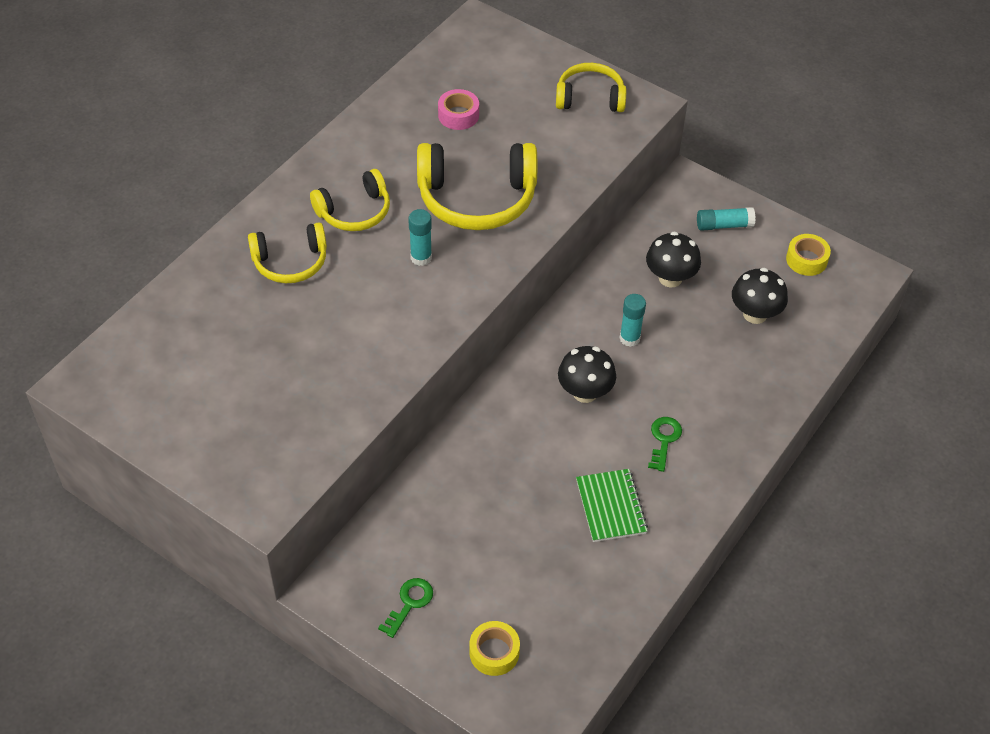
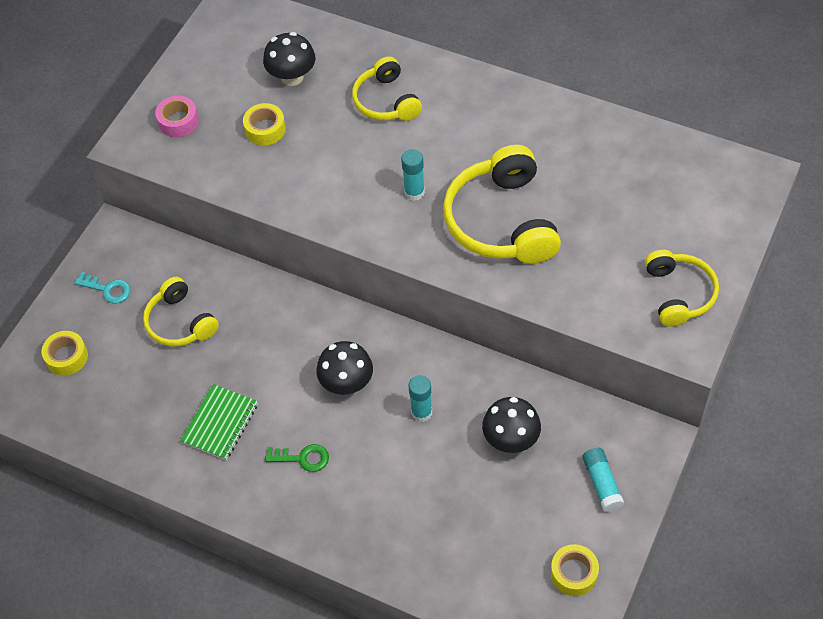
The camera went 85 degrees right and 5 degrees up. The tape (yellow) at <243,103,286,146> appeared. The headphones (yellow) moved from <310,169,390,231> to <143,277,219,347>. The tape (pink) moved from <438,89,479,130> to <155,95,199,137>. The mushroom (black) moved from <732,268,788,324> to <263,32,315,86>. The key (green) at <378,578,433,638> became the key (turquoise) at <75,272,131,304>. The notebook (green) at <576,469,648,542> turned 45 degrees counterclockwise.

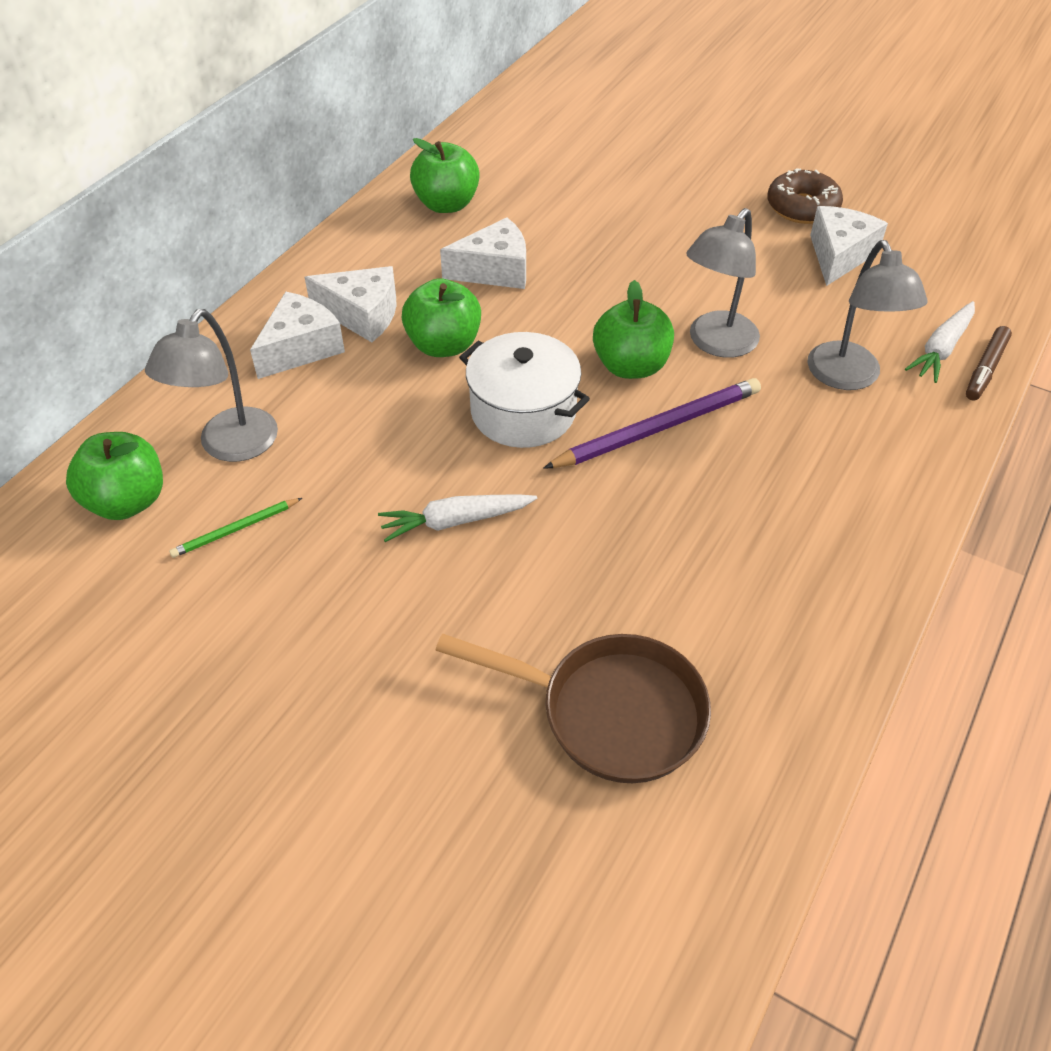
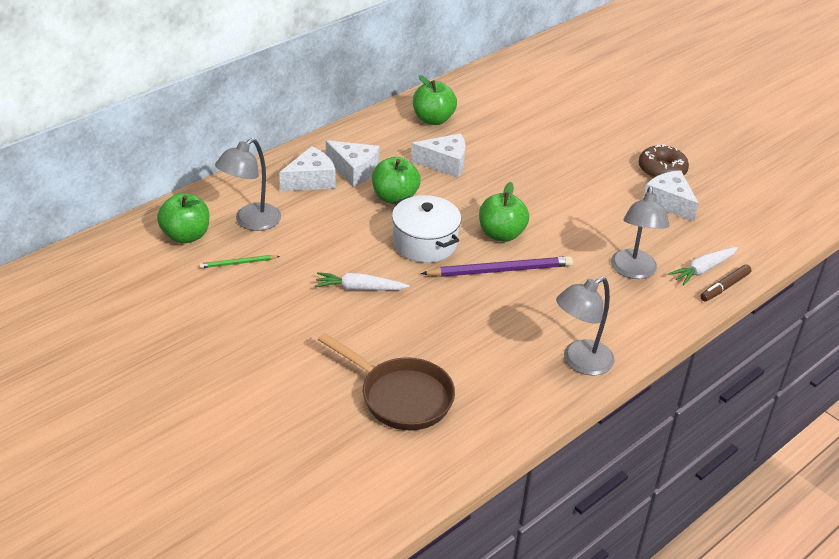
The camera went 15 degrees right and 10 degrees down. The lamp (grey) moved from <686,208,760,358> to <556,277,615,376>. The cheese (white) at <810,206,888,286> turned 75 degrees counterclockwise.

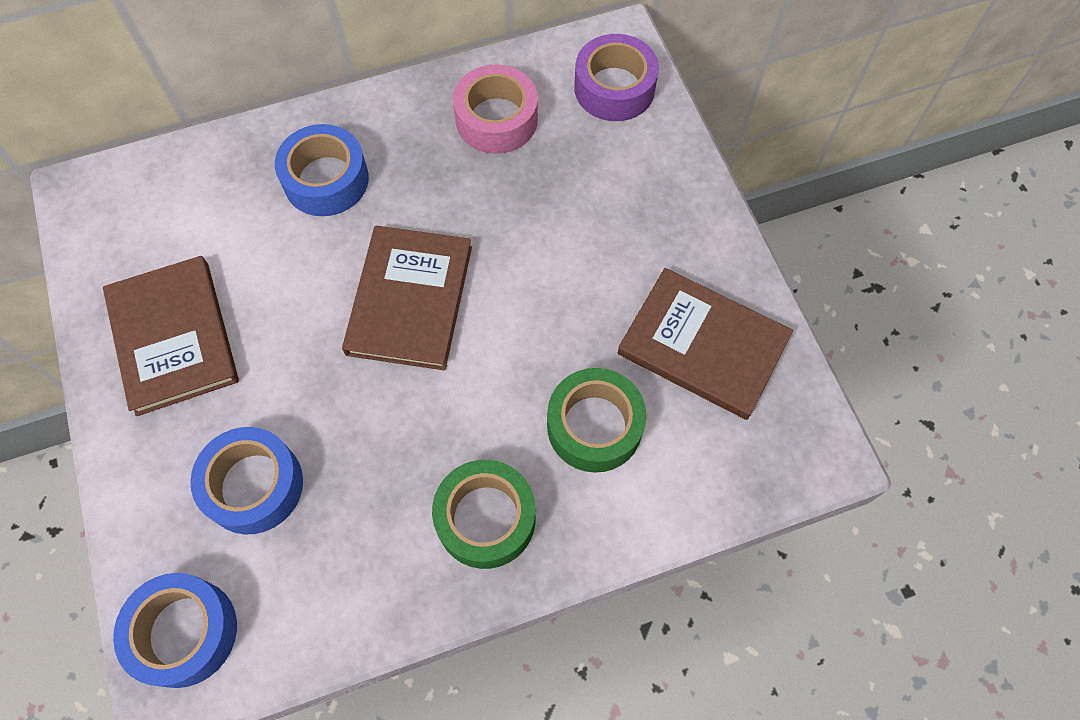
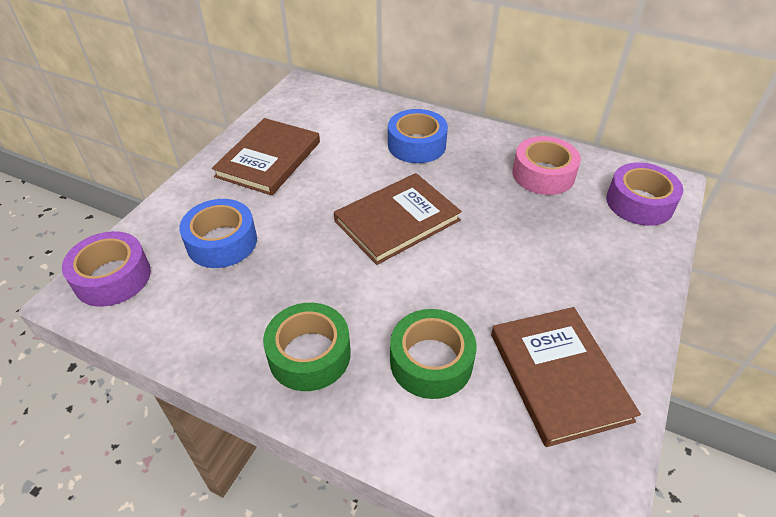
The camera went 45 degrees right and 20 degrees down. The tape (blue) at <113,573,237,688> became the tape (purple) at <62,231,151,307>.

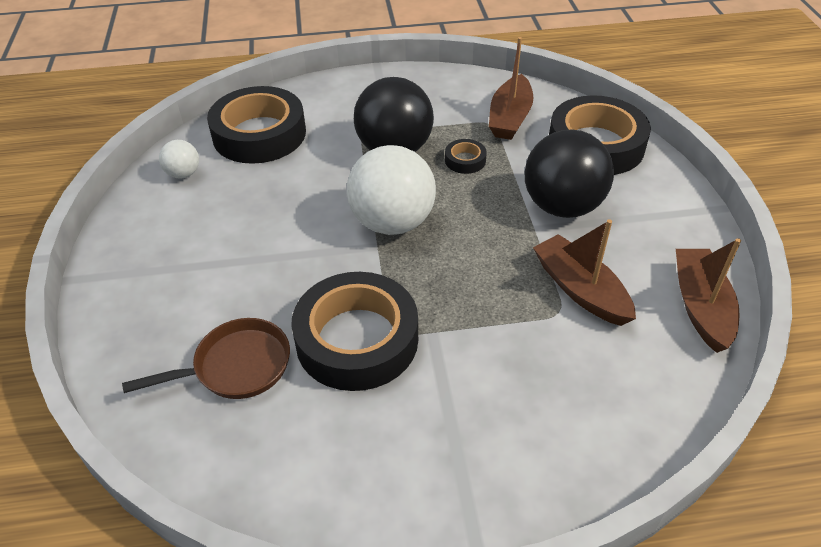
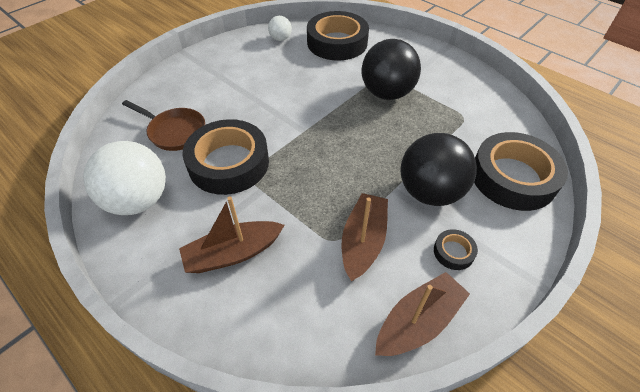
The camera went 50 degrees right and 5 degrees up. The ball (white) moved from <347,145,436,235> to <83,141,166,215>. The tape (black) moved from <445,139,487,174> to <434,229,478,270>. The boat (brown) moved from <489,37,534,140> to <179,196,285,273>.

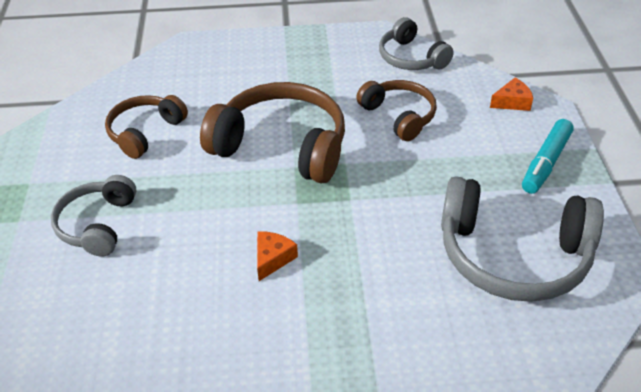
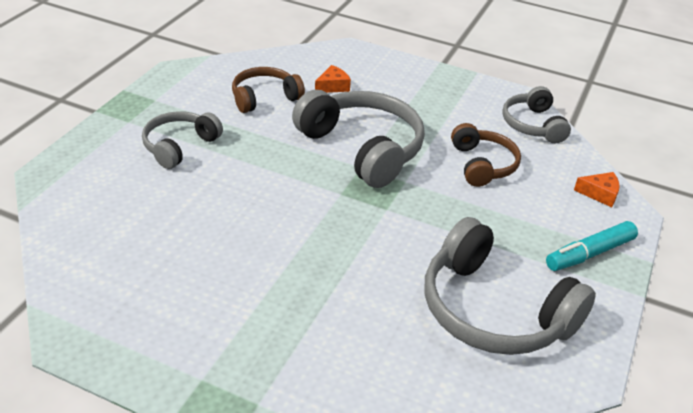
The camera went 25 degrees right and 5 degrees down. The cheese (orange) moved from <257,231,298,281> to <315,65,351,93>. The headphones (brown) at <200,82,345,184> became the headphones (grey) at <292,90,425,188>.

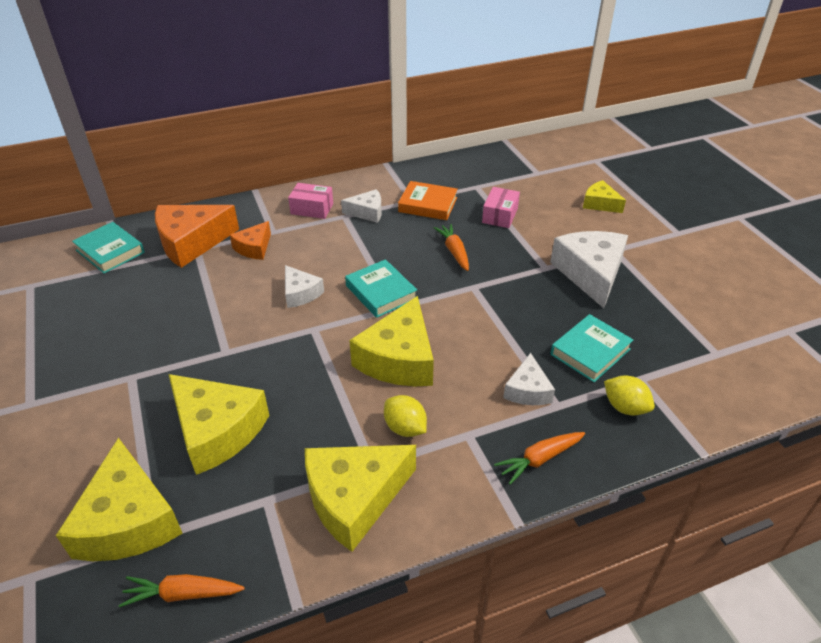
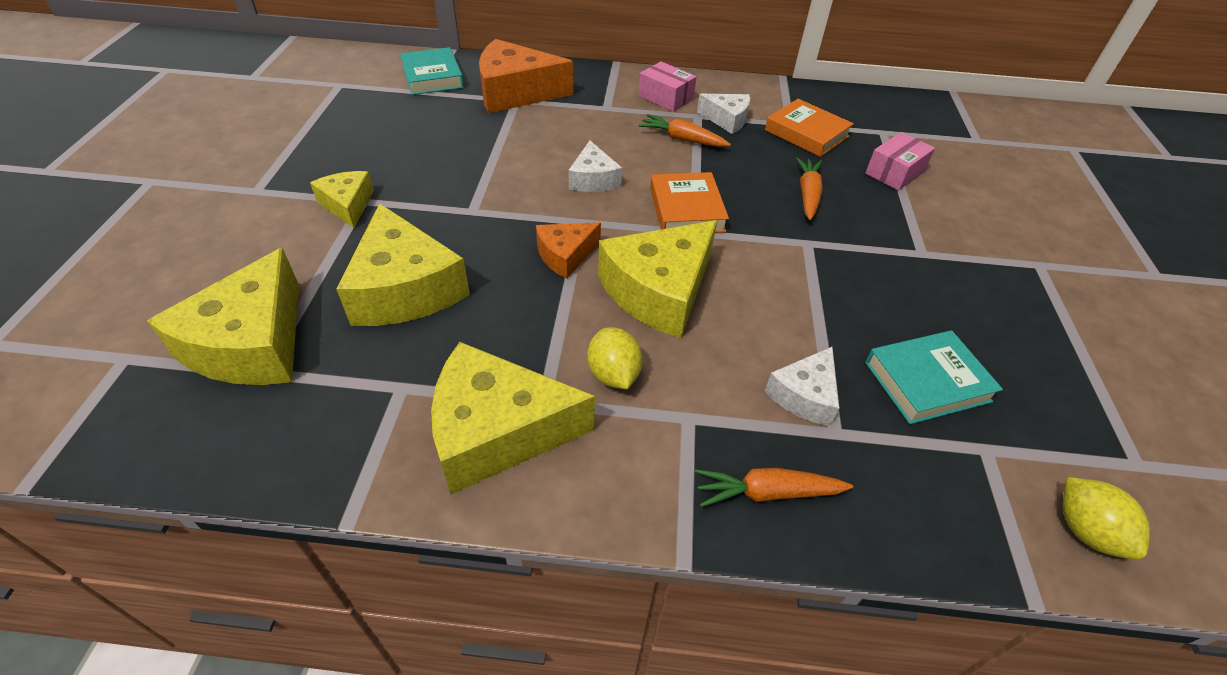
The camera went 25 degrees right and 5 degrees up. The cheese (white) at <550,231,628,308> disappeared. The carrot (orange) moved from <119,574,245,607> to <638,114,731,147>. The cheese (orange) moved from <230,221,271,260> to <536,222,601,279>. The cheese (yellow) moved from <583,180,626,213> to <310,171,374,228>. The lemon (yellow) moved from <604,375,655,416> to <1063,477,1150,560>. The book (turquoise) at <345,259,417,318> became the book (orange) at <650,172,729,233>.

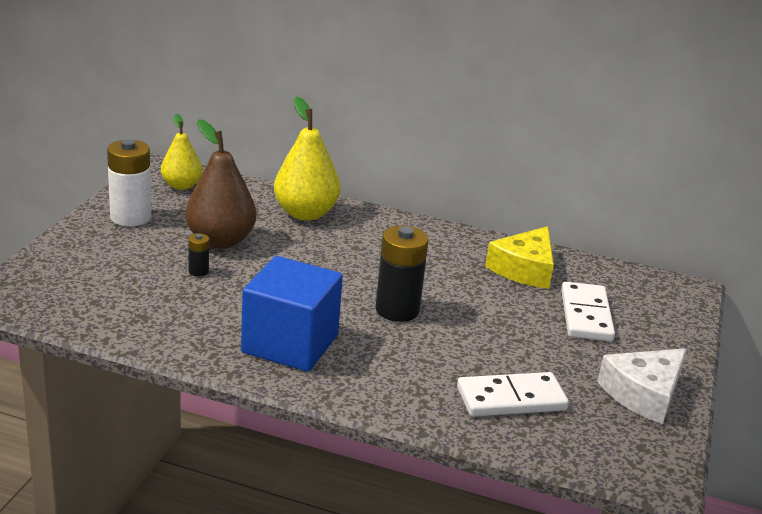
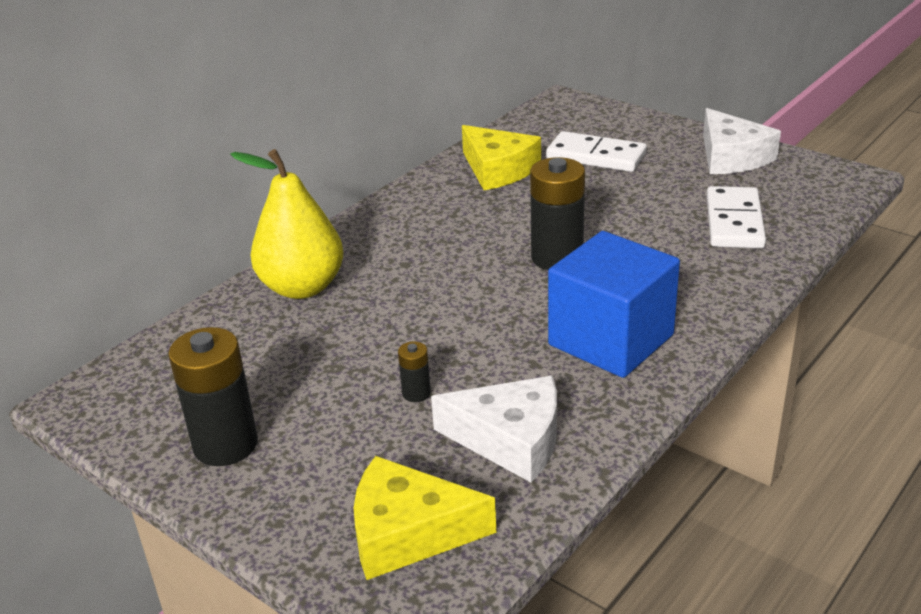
The camera went 65 degrees left and 5 degrees up. The pear (yellow) at <161,114,202,190> disappeared. The pear (brown) at <185,119,257,249> disappeared. The cheese (yellow) at <354,456,496,580> appeared. The cheese (white) at <431,376,557,483> appeared. The battery (white) at <107,139,151,226> became the battery (black) at <168,327,258,466>.

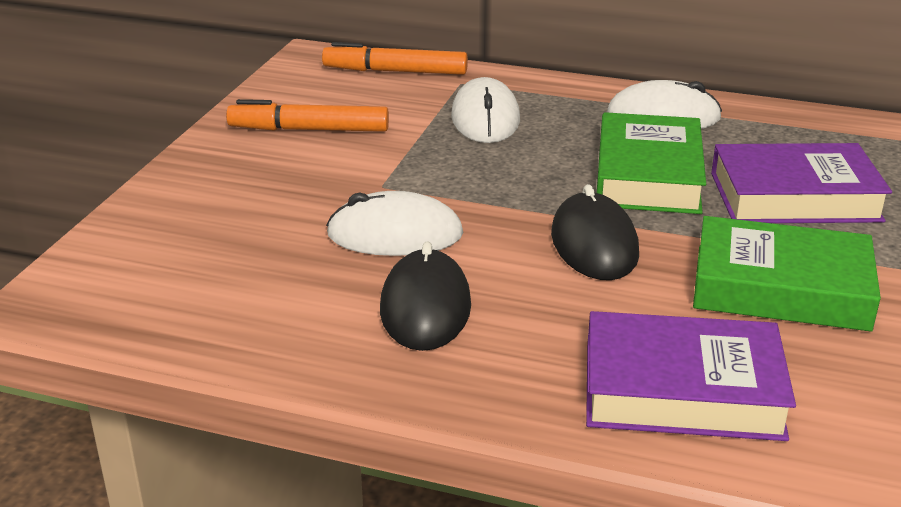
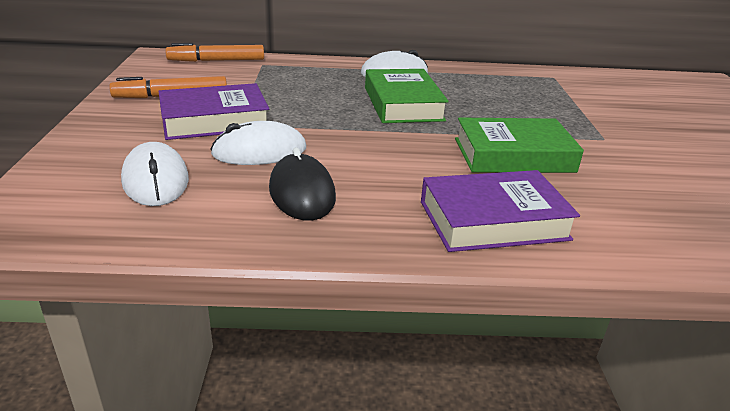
The camera went 20 degrees left and 0 degrees up. The mouse (black) at <551,184,639,280> disappeared. The mouse (white) moved from <451,77,520,143> to <121,142,189,206>. The book (purple) moved from <711,143,892,223> to <158,83,269,140>.

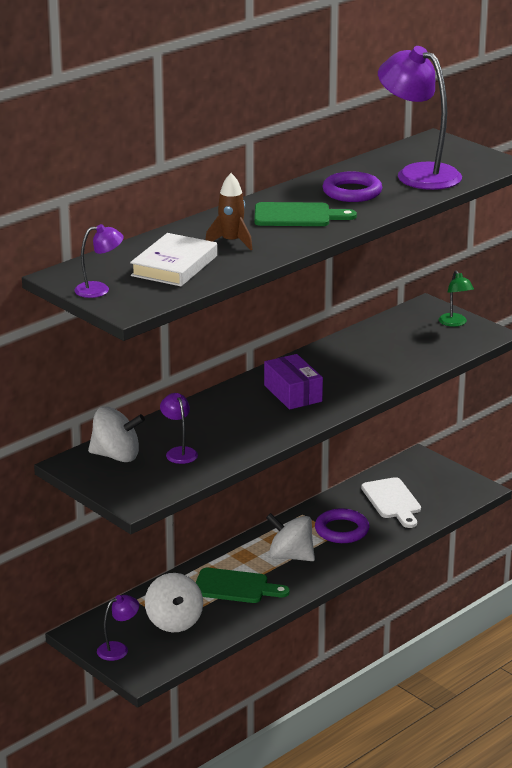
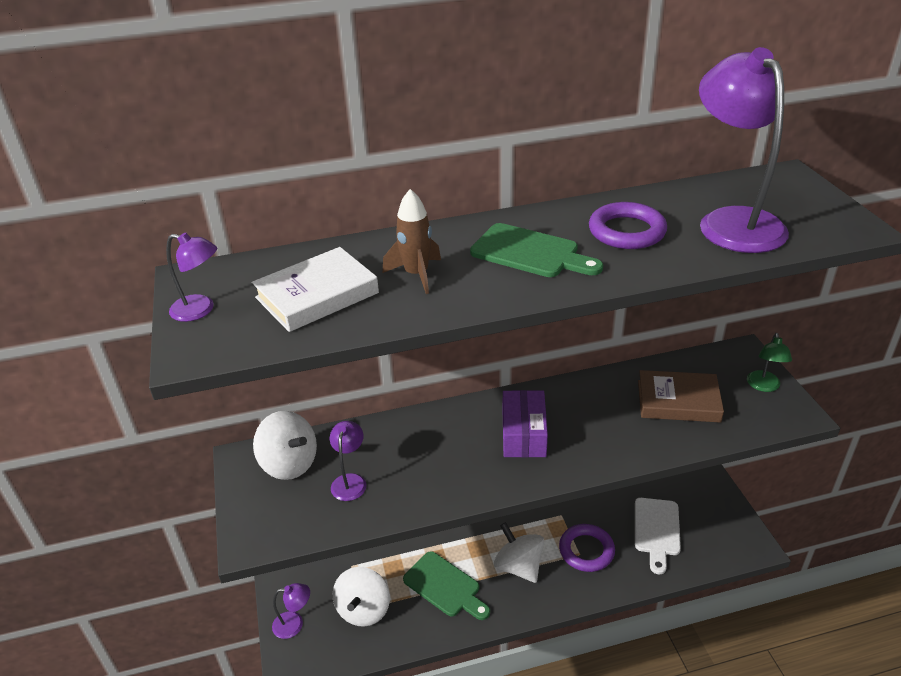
The camera went 30 degrees right and 10 degrees up. The book (brown) at <638,370,724,422> appeared.

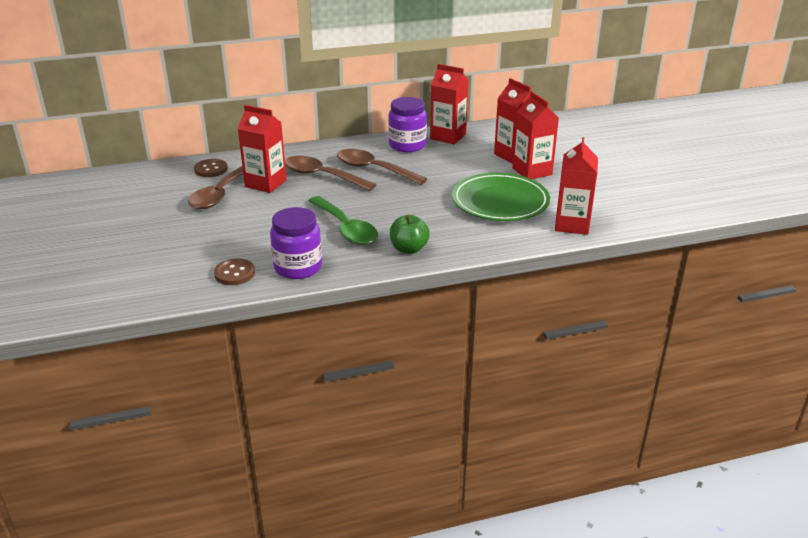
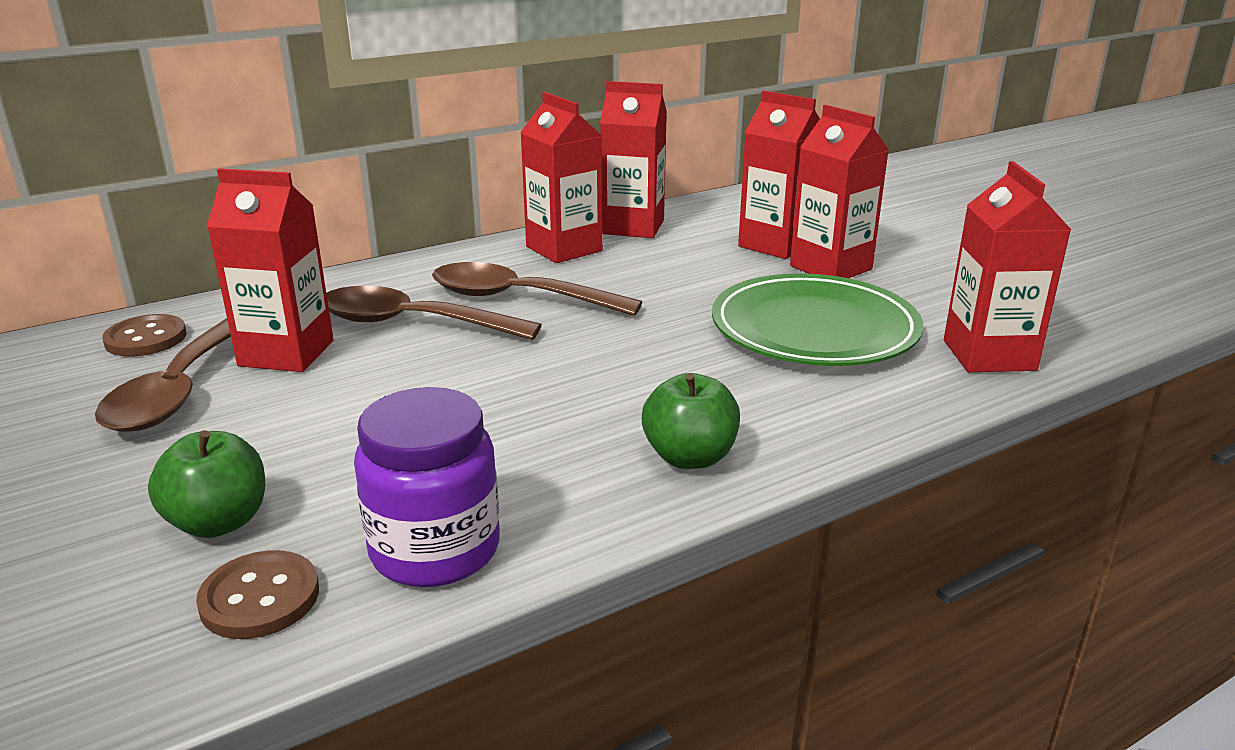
The camera went 15 degrees left and 5 degrees down. The spoon (green) at <308,196,378,245> disappeared. The apple (green) at <148,430,265,538> appeared. The jar (purple) at <388,97,427,152> was replaced by the carton (red) at <520,92,603,263>.

